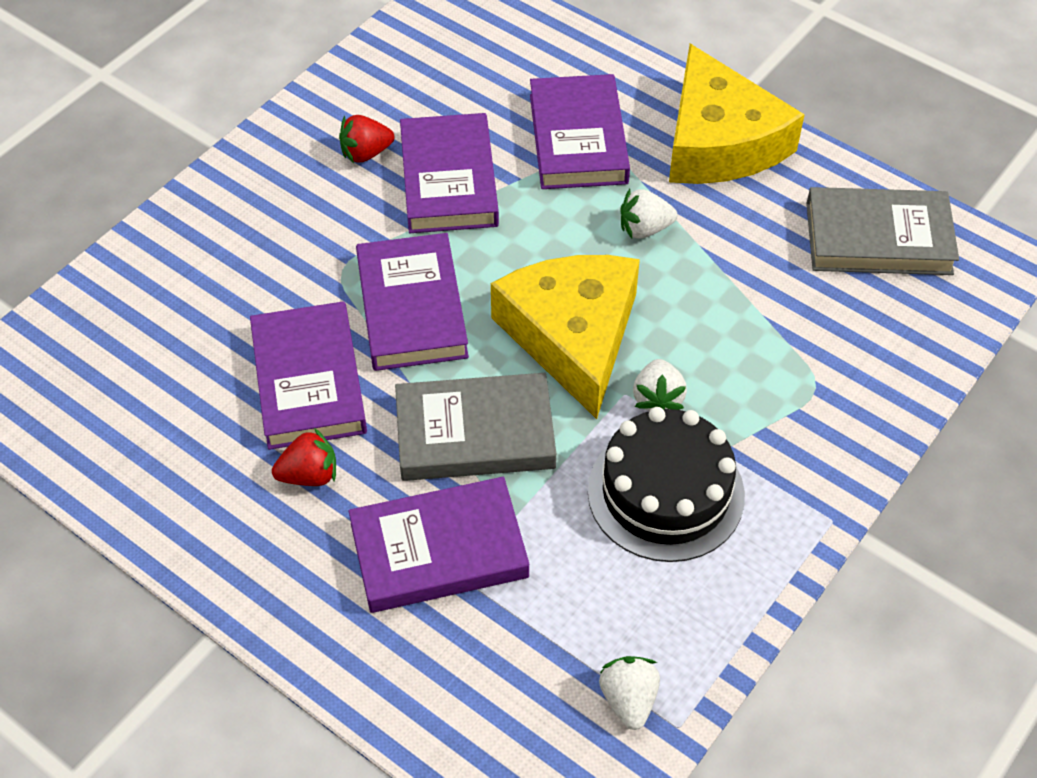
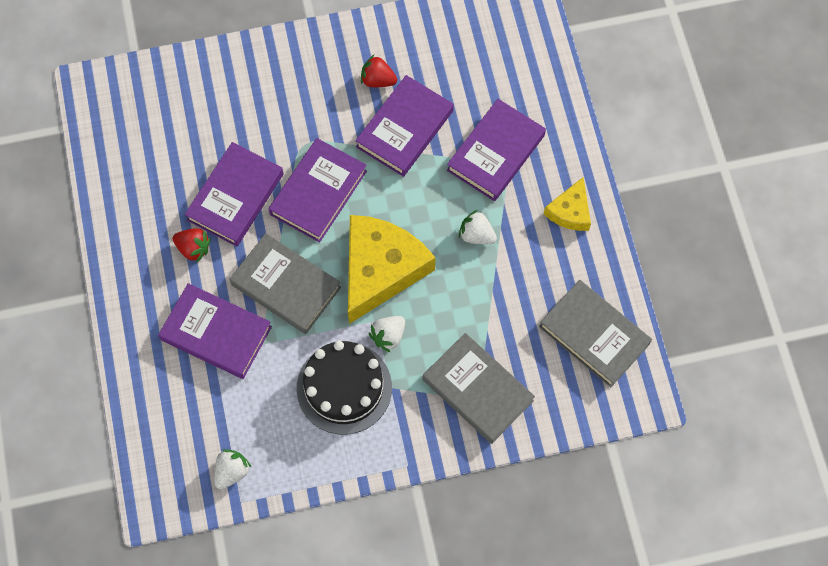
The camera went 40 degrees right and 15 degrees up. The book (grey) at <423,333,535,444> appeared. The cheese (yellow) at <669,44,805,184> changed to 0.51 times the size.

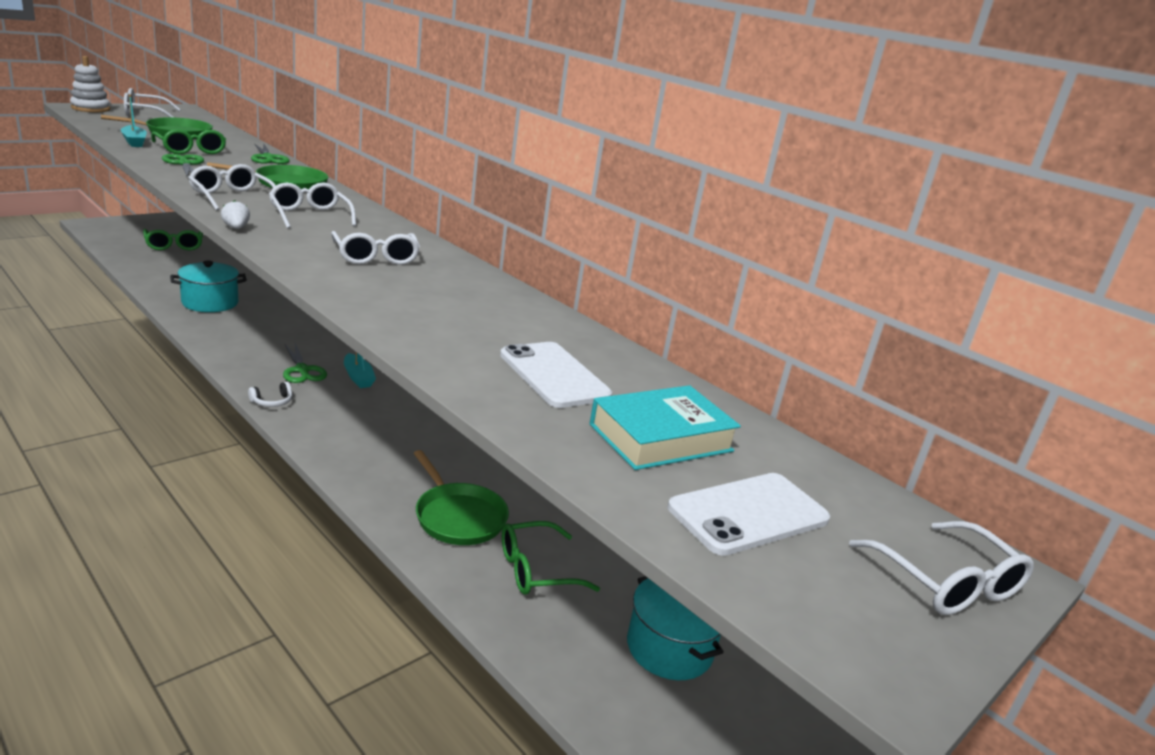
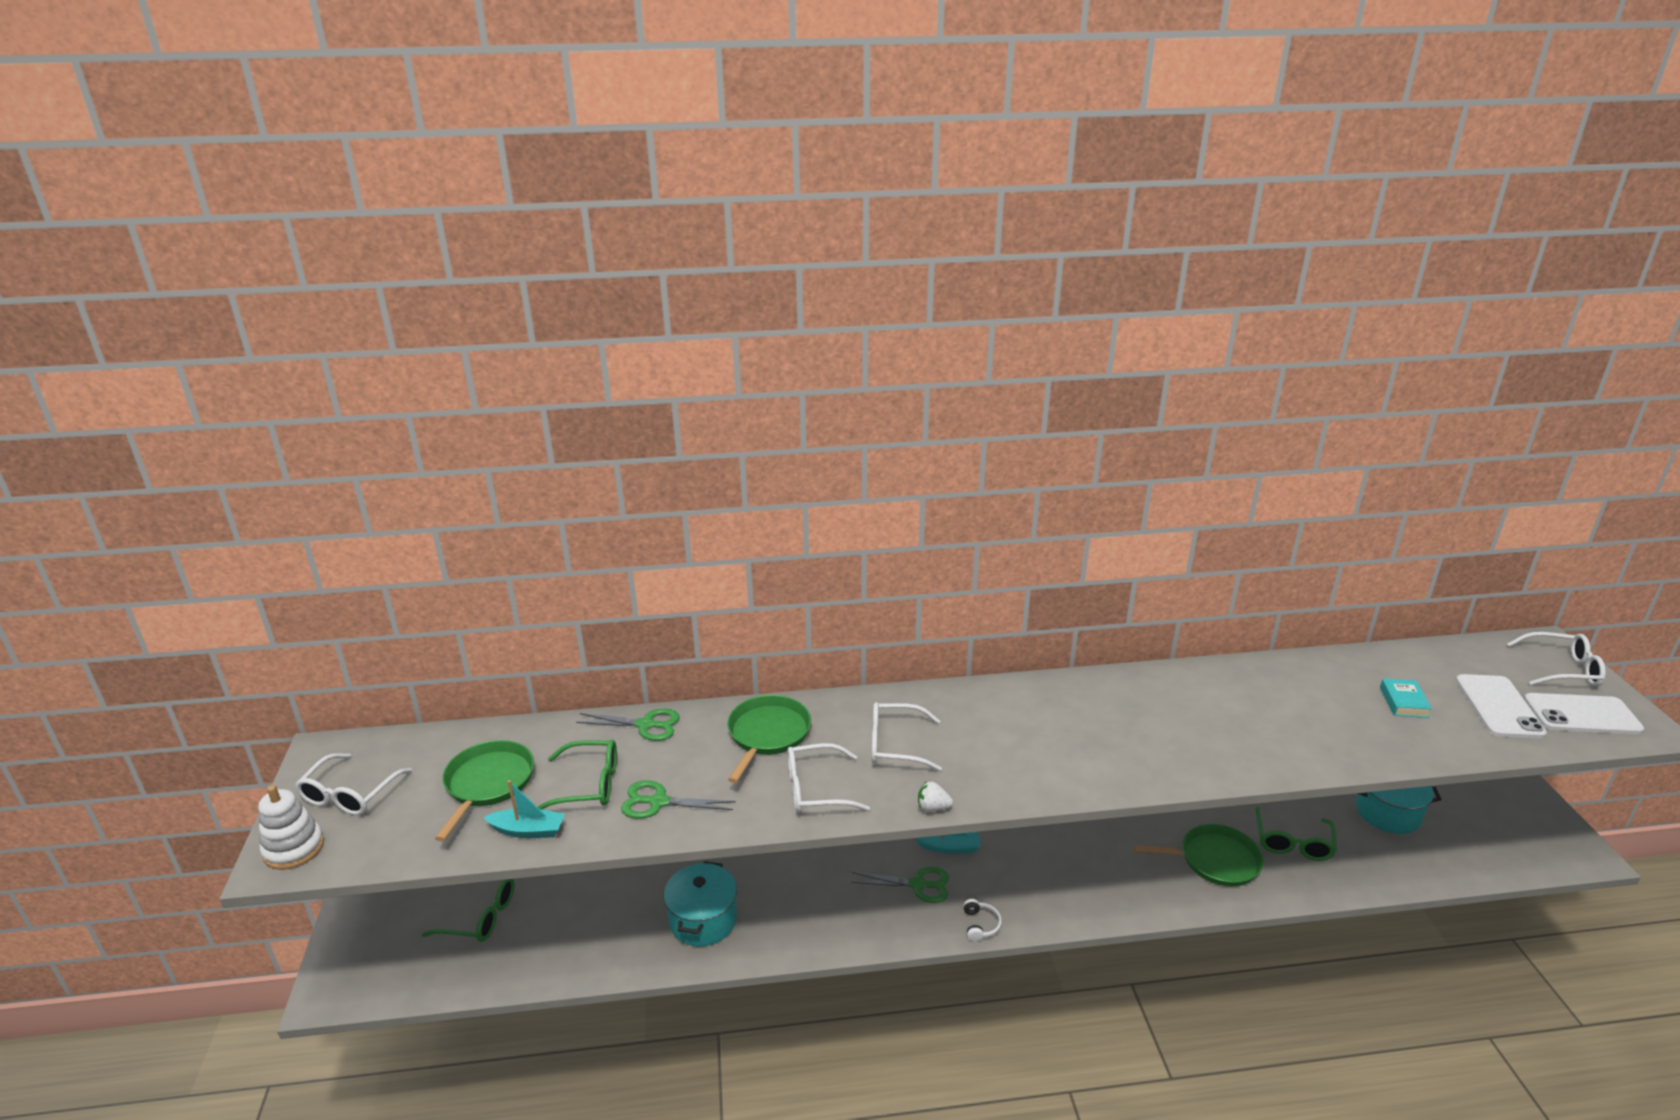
The camera went 50 degrees left and 5 degrees up. The glasses (white) at <331,231,420,265> disappeared. The phone (white) moved from <500,342,612,408> to <1524,693,1644,734>. The book (turquoise) at <589,385,741,470> changed to 0.56 times the size.

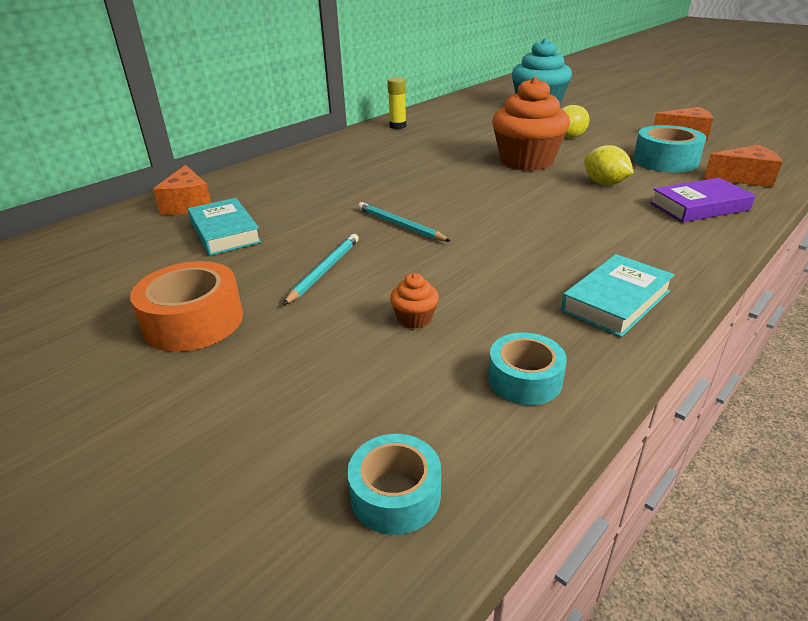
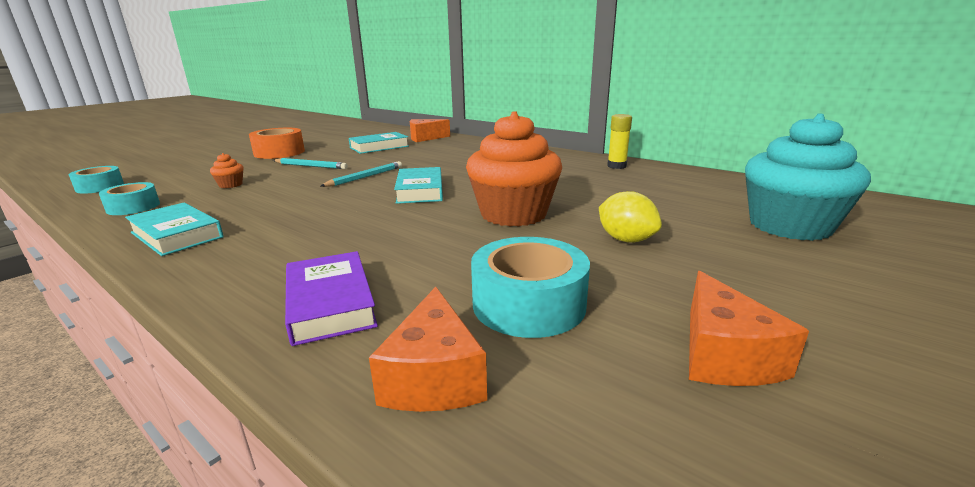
The camera went 85 degrees right and 10 degrees down. The lemon (yellow) at <584,145,634,185> disappeared. The book (turquoise) at <394,167,443,204> appeared.

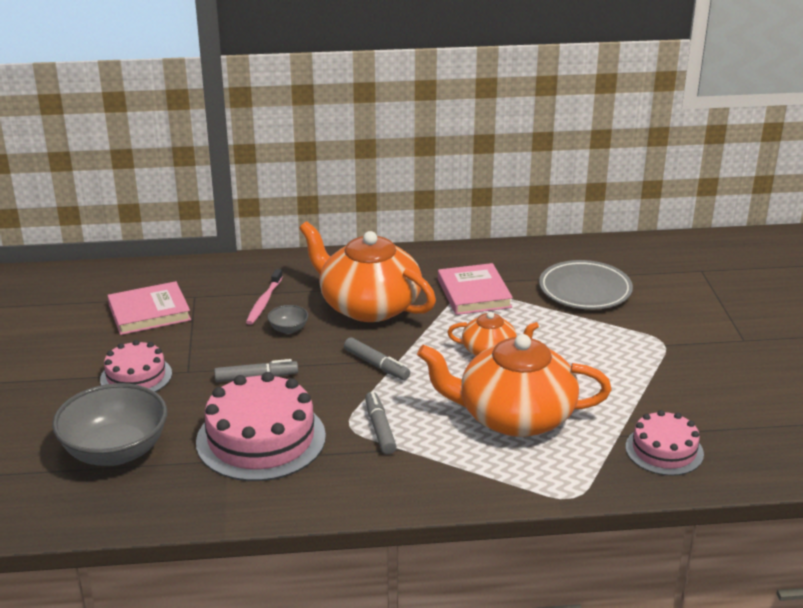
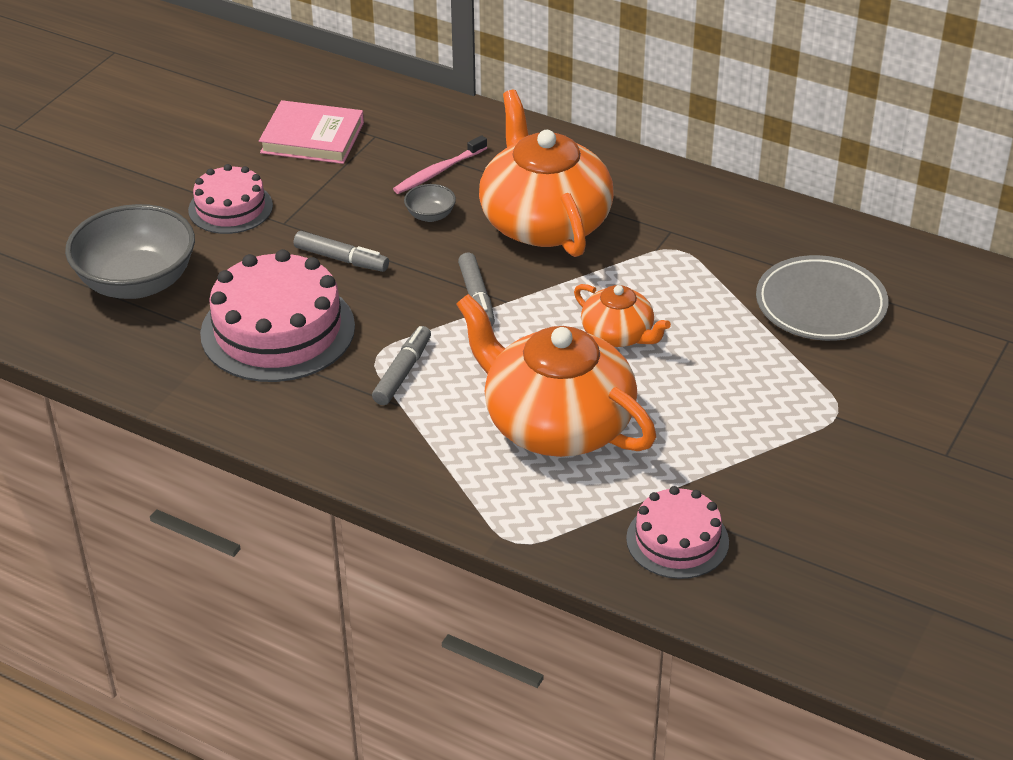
The camera went 35 degrees right and 10 degrees up. The book (pink) at <438,263,513,315> disappeared.

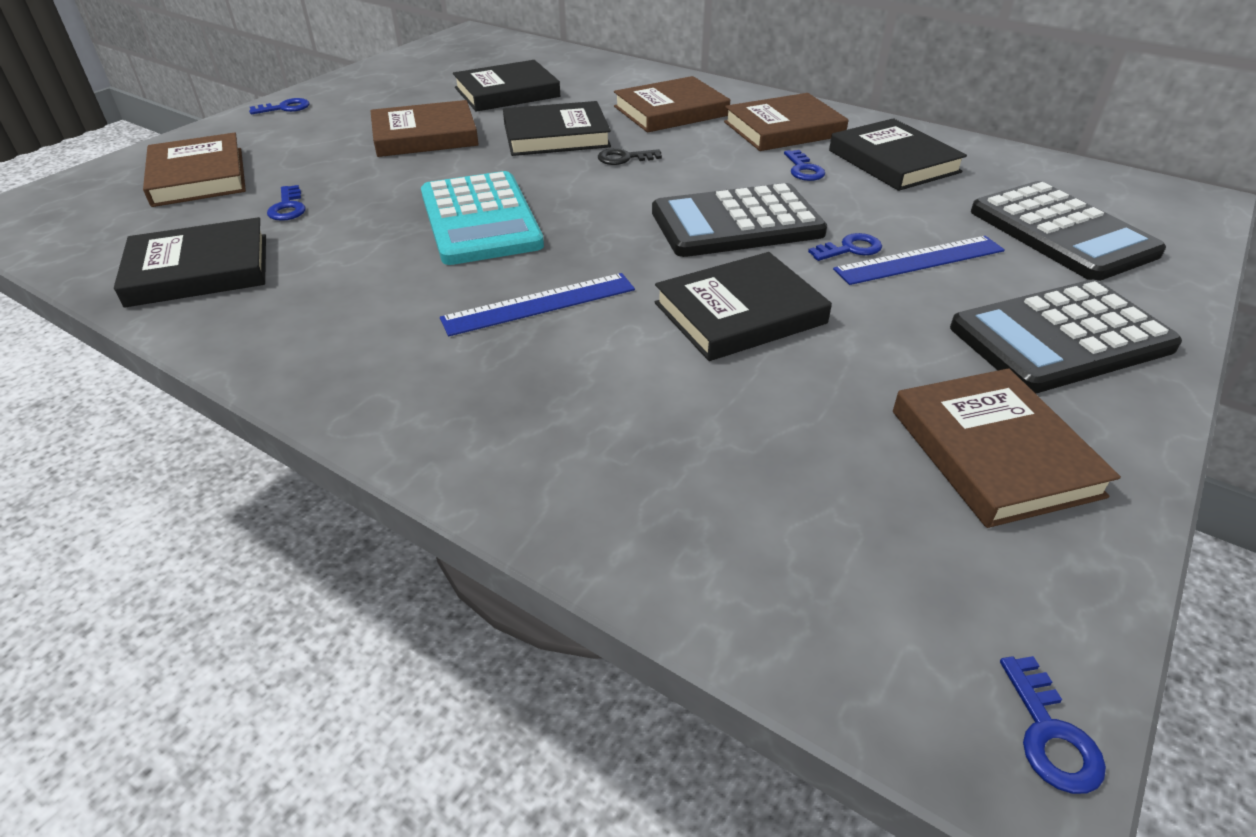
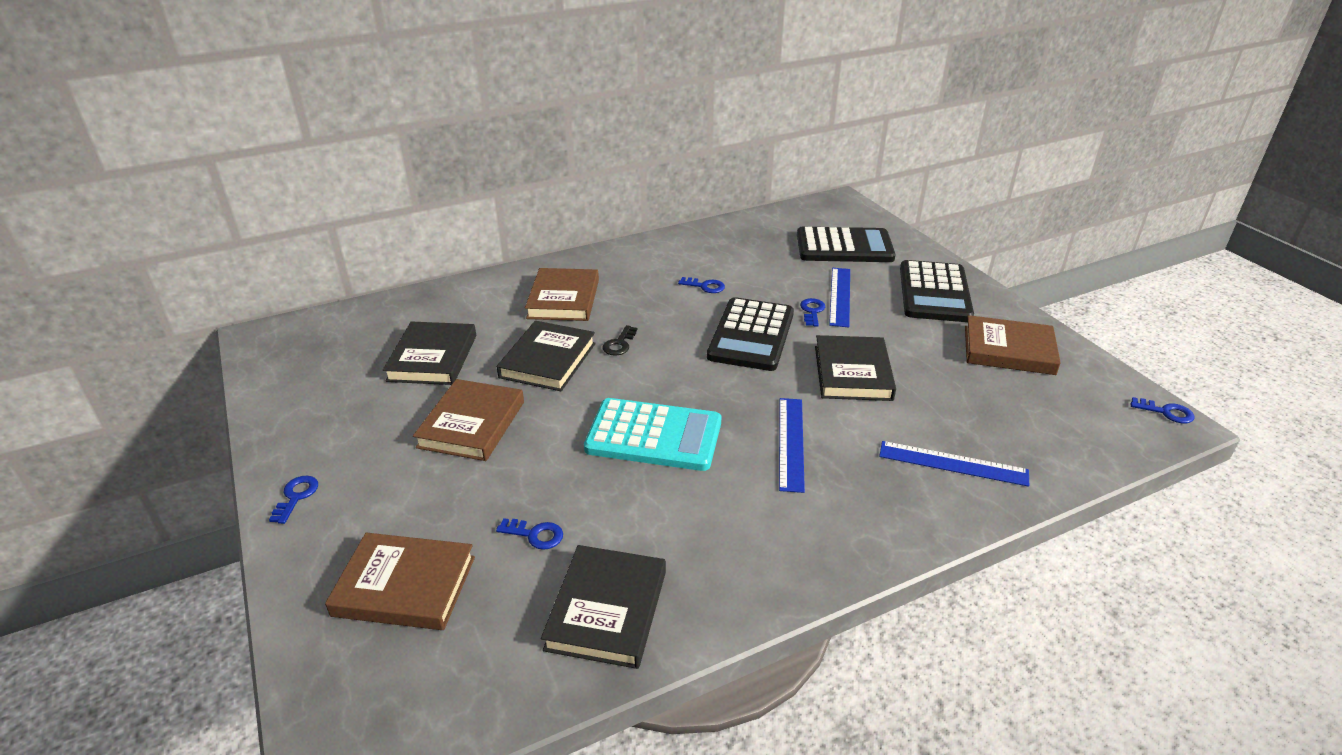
The camera went 60 degrees left and 5 degrees down. The book (brown) at <724,93,849,151> disappeared. The book (black) at <829,118,967,191> disappeared. The ruler (blue) at <879,441,1029,487> appeared.

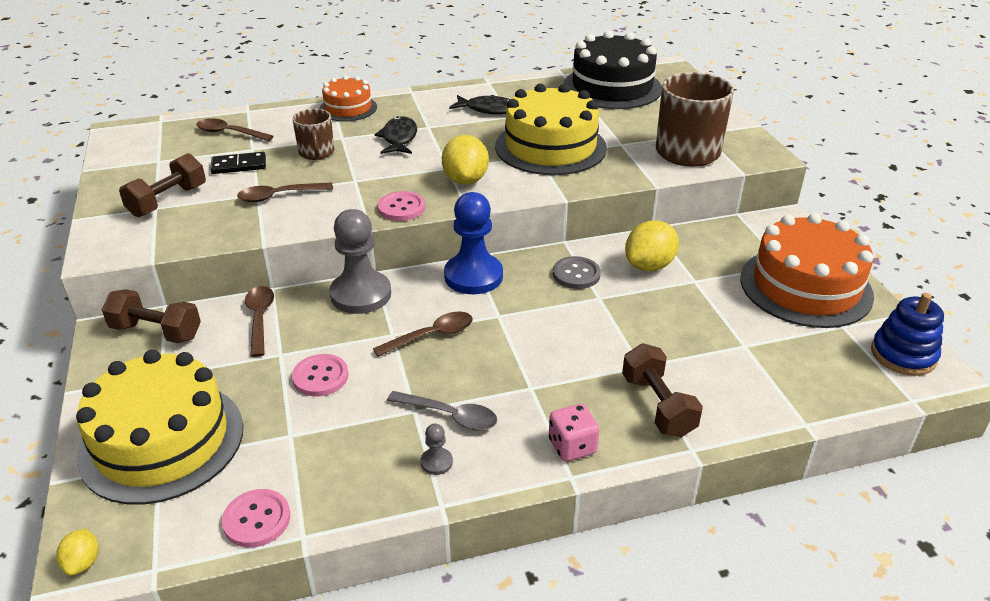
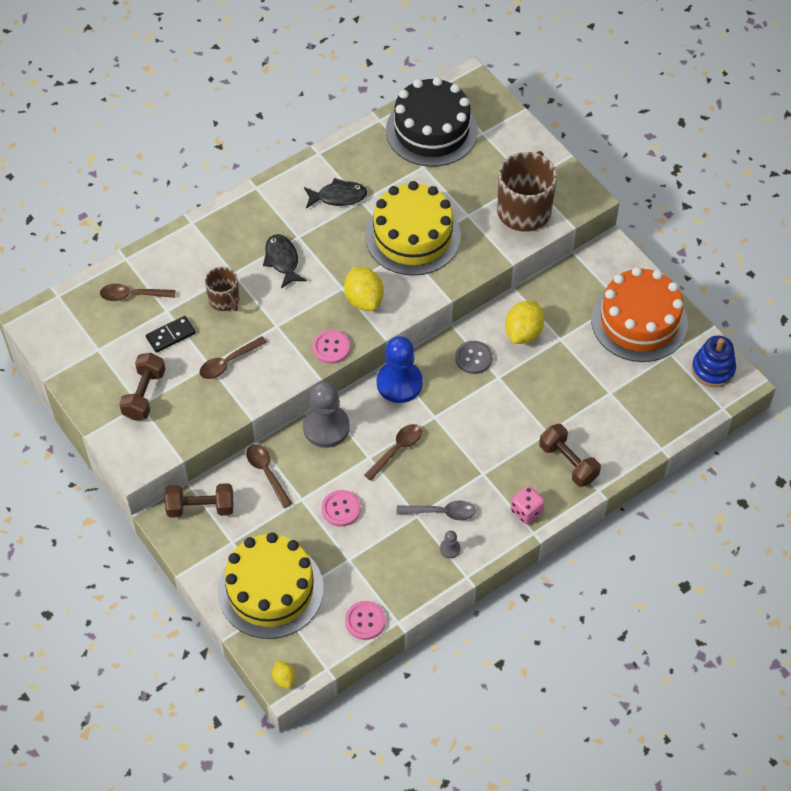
The camera went 20 degrees left and 20 degrees up. The cake (orange) at <319,75,377,122> disappeared.

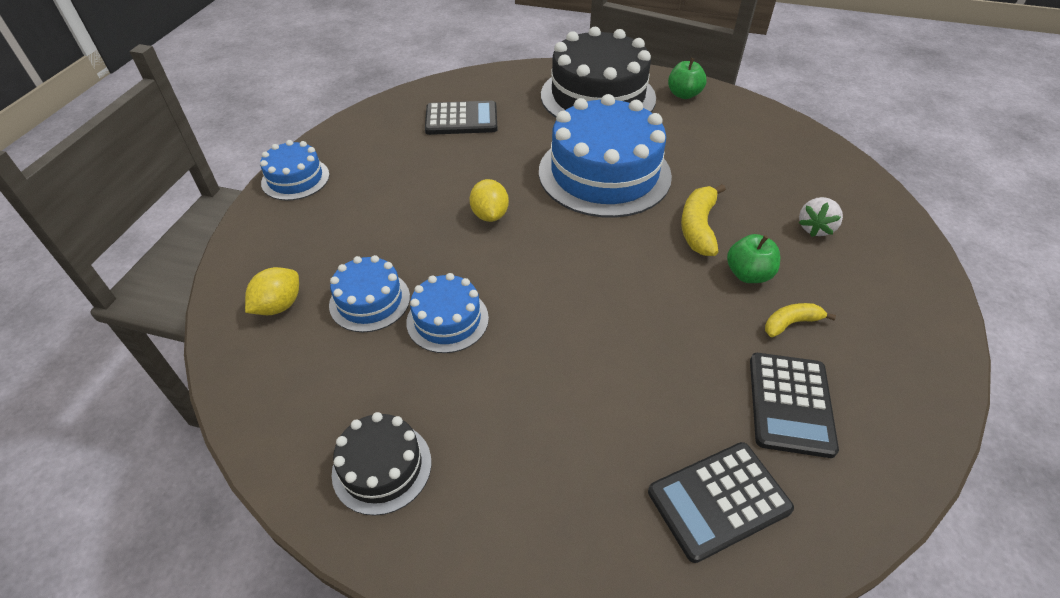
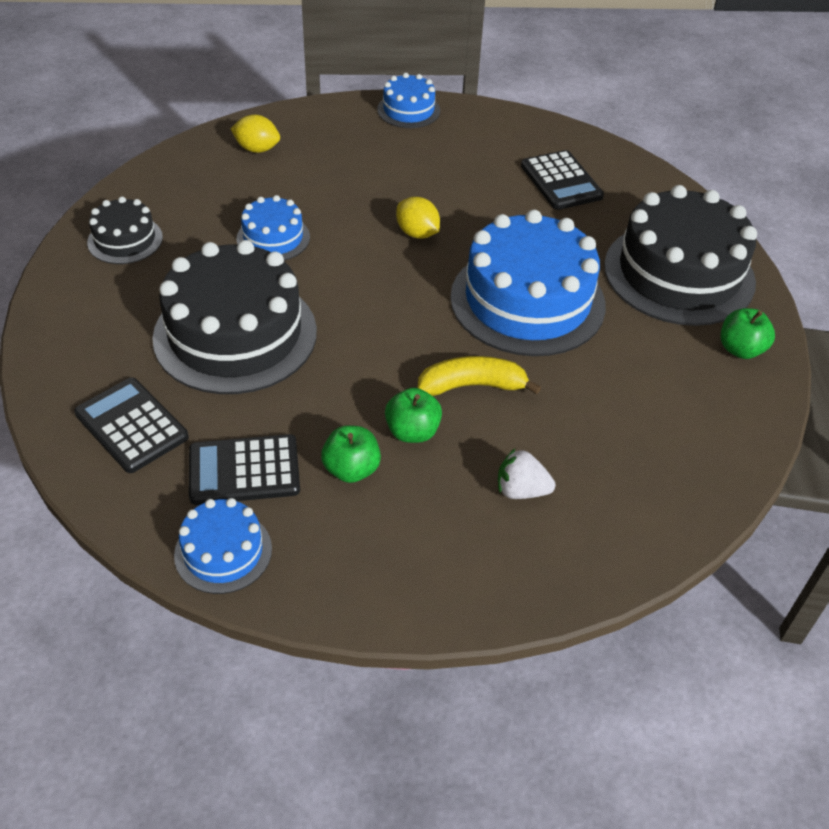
The camera went 70 degrees right and 0 degrees up. The cake (black) at <152,240,317,394> appeared. The cake (blue) moved from <329,255,410,332> to <174,498,272,594>. The banana (yellow) at <765,303,836,337> was replaced by the apple (green) at <321,425,381,483>. The lemon (yellow) at <469,179,509,222> turned 75 degrees clockwise.

